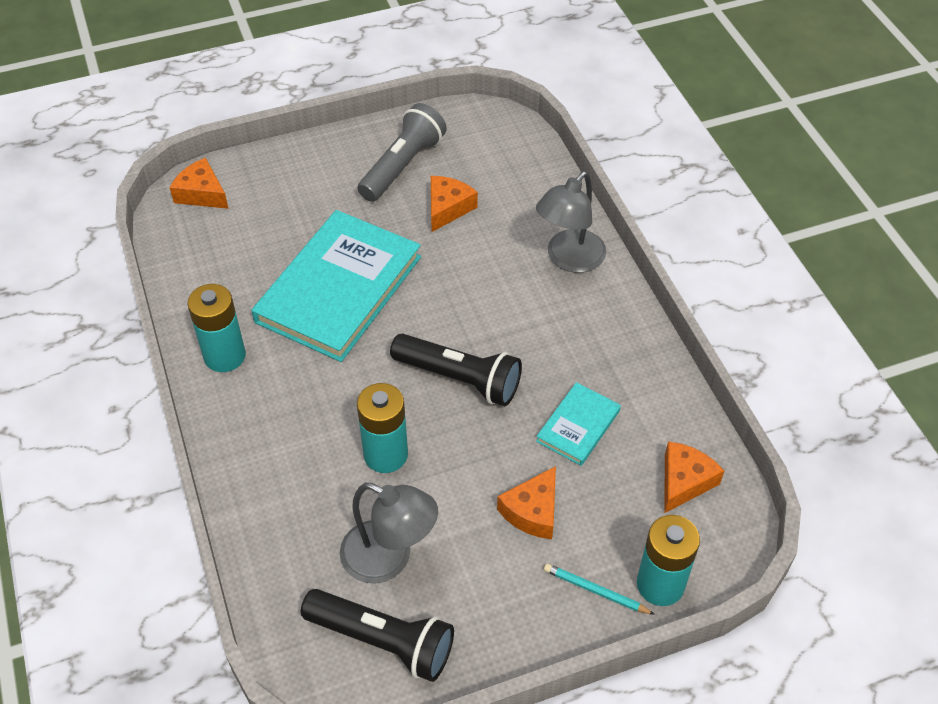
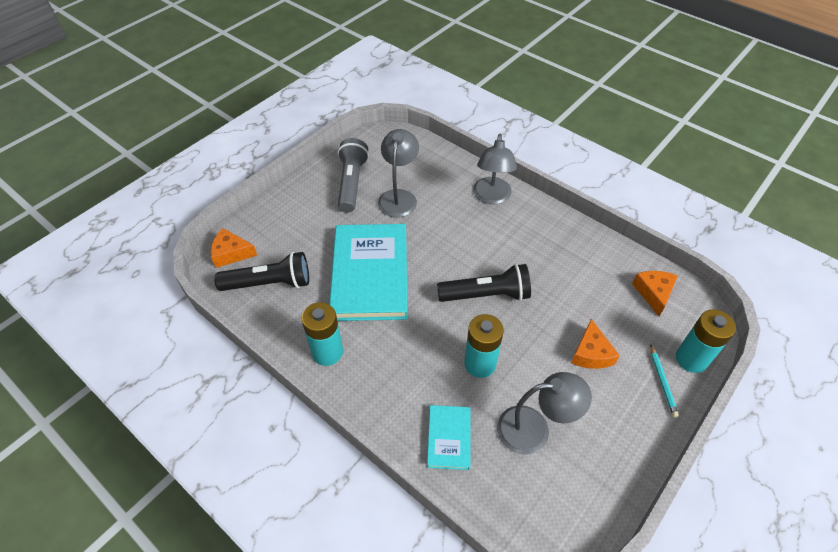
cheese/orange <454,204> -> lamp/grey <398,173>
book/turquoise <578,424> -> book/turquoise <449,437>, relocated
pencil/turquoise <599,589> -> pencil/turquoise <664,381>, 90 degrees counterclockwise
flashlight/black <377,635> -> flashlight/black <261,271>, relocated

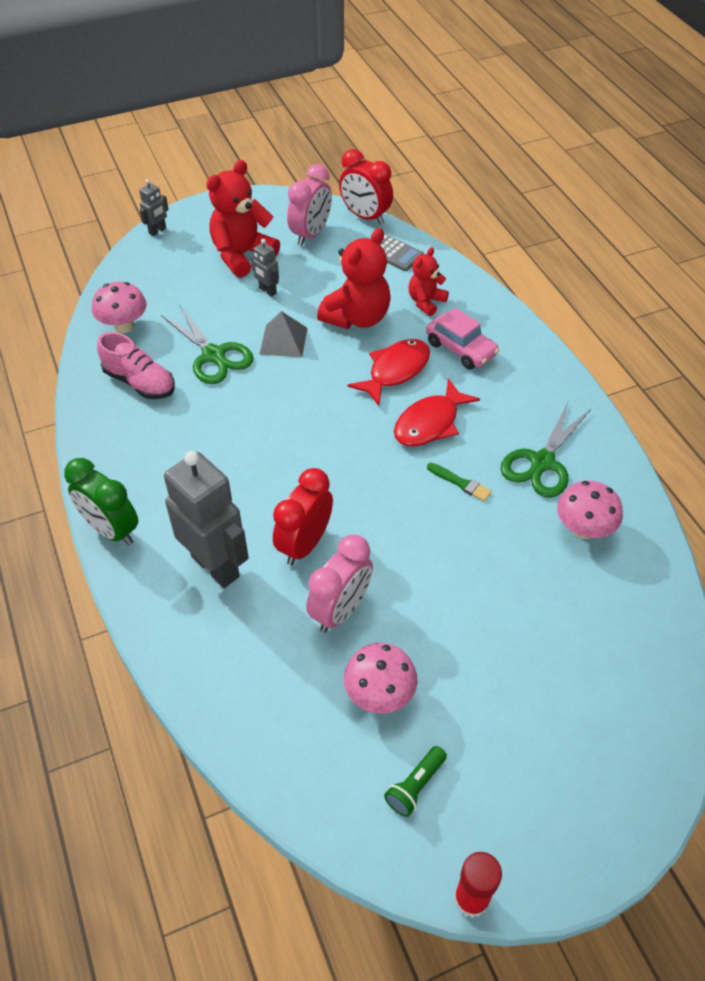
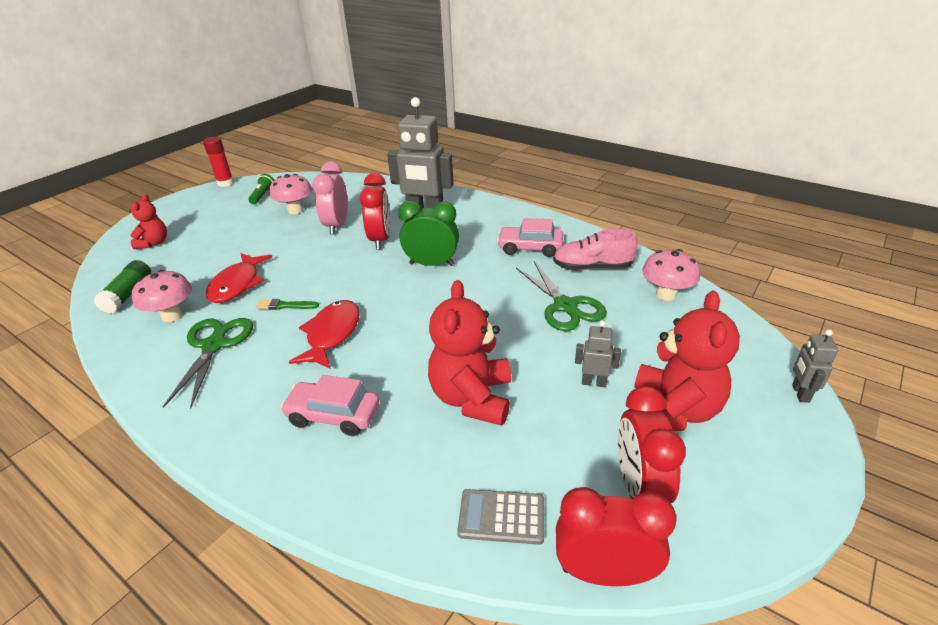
clock/pink <309,205> -> clock/red <652,444>
teddy bear/red <428,282> -> teddy bear/red <148,221>, relocated
scissors/green <207,345> -> scissors/green <561,296>, 135 degrees counterclockwise
pyramid/grey <283,334> -> none
fish/red <389,372> -> fish/red <239,278>, relocated
clock/green <101,501> -> clock/green <428,233>, relocated
none -> car/pink <530,237>
none -> glue stick/green <122,286>

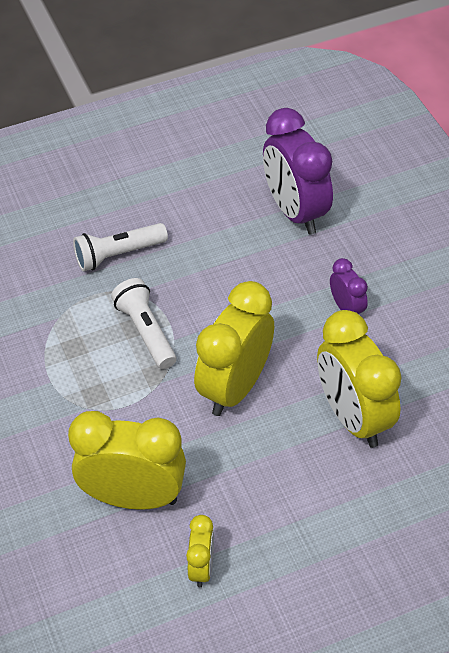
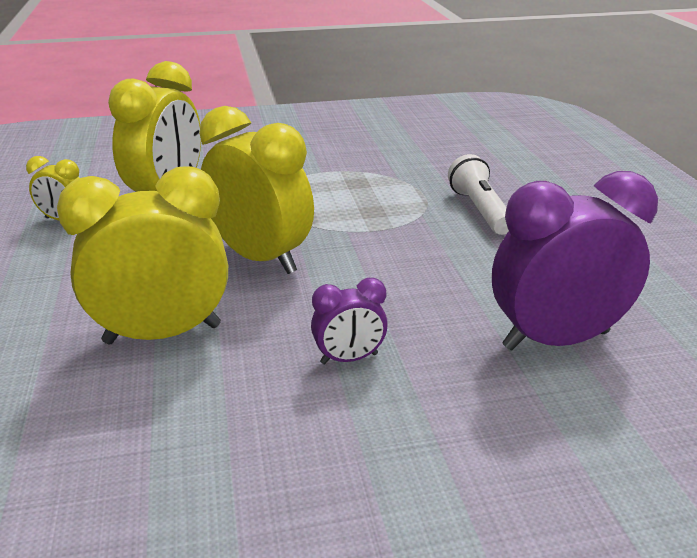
flashlight/white <143,323> -> none

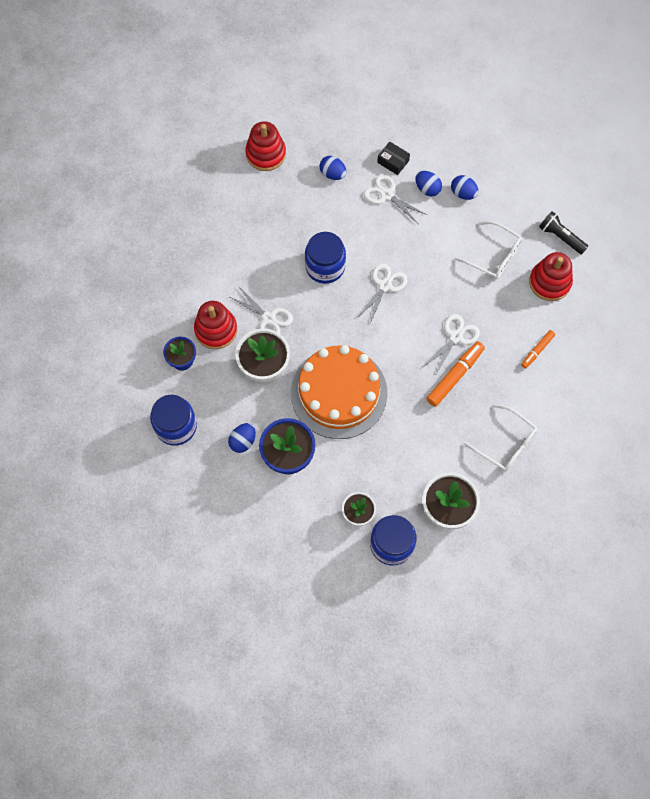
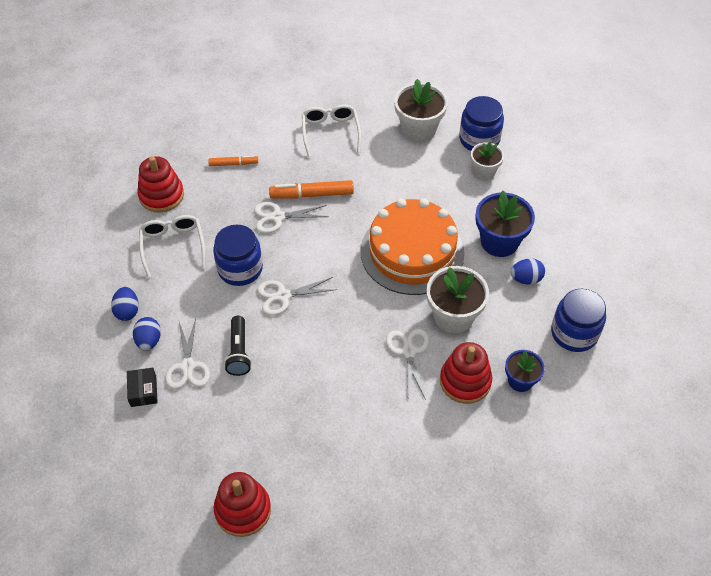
egg/blue <333,168> -> none
flashlight/black <563,232> -> flashlight/black <238,346>, relocated
jar/blue <325,258> -> jar/blue <238,255>, relocated

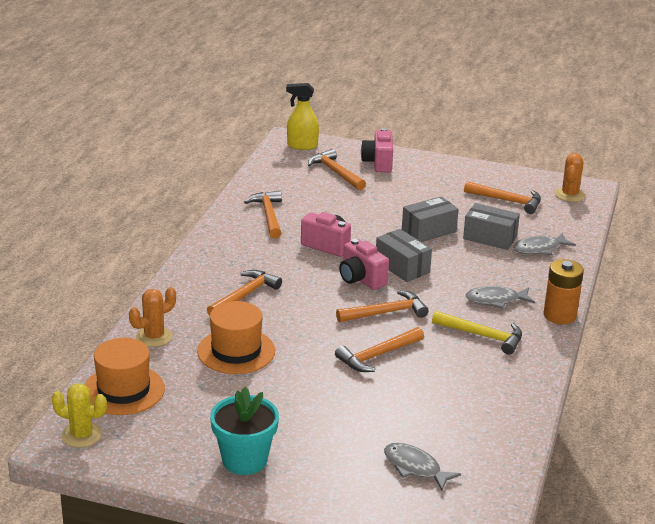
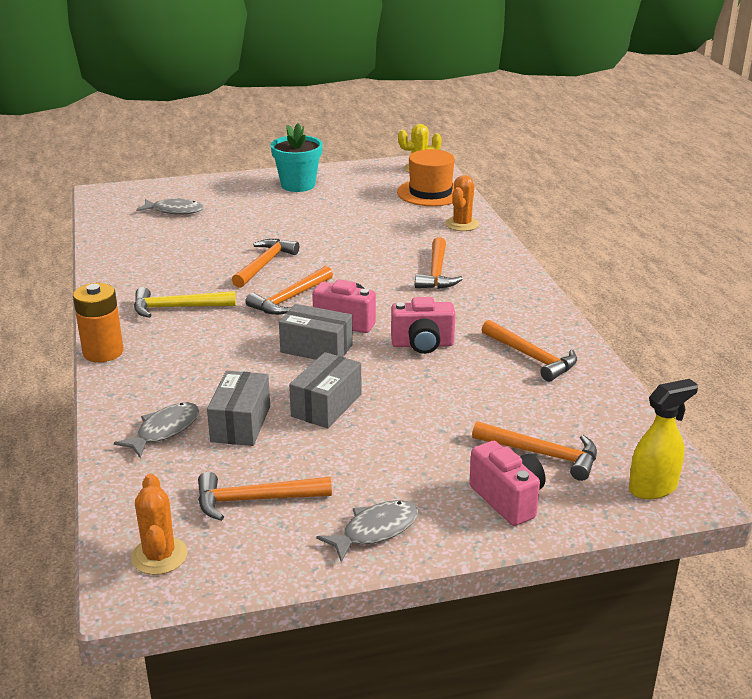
box/grey <491,226> -> box/grey <238,408>, 75 degrees counterclockwise
fish/grey <500,297> -> fish/grey <367,531>, relocated
hat/orange <236,337> -> none

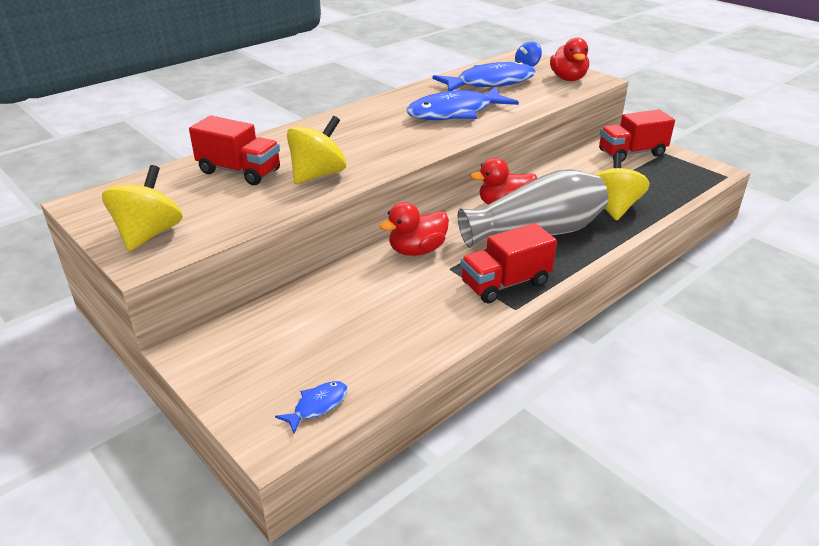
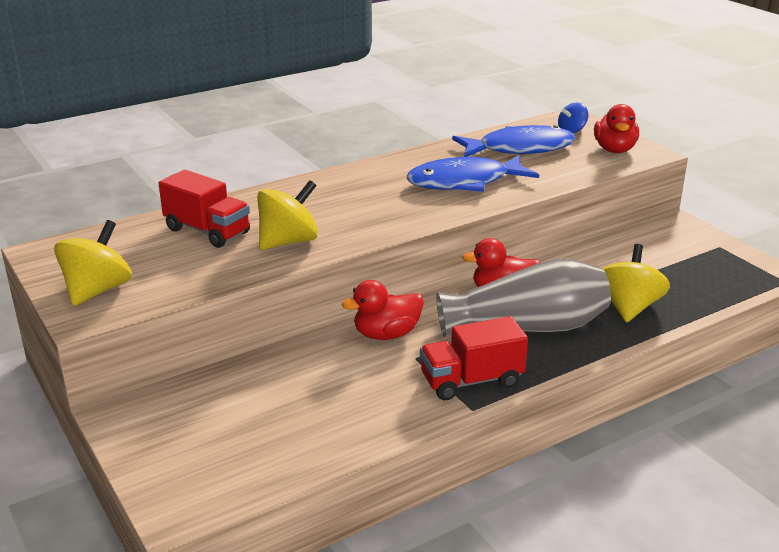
truck/red <637,136> -> none
fish/blue <311,407> -> none

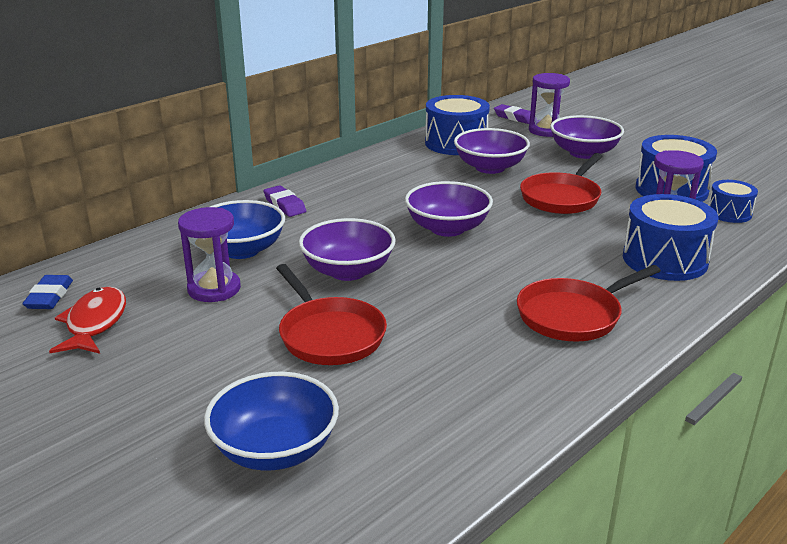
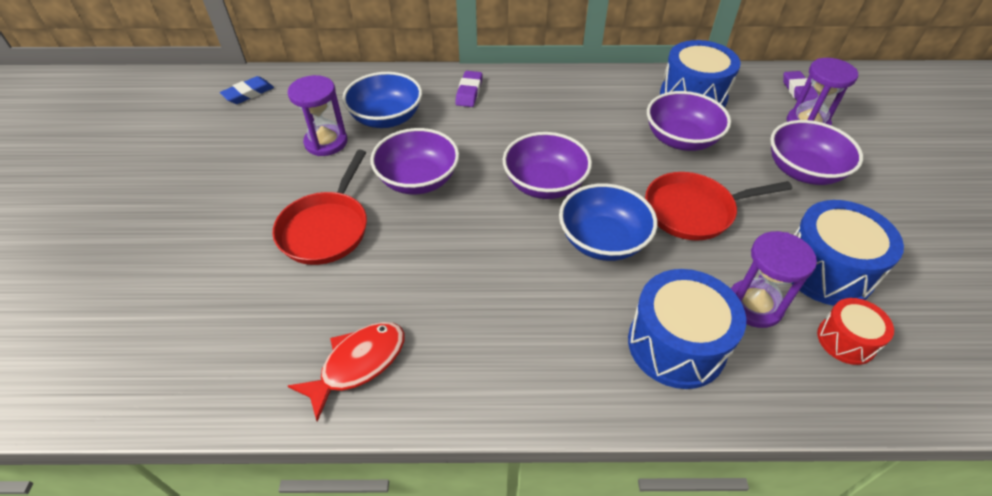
drum/blue <733,201> -> drum/red <855,331>
pan/red <589,303> -> none
fish/red <87,320> -> fish/red <346,372>, relocated
bowl/blue <271,421> -> bowl/blue <608,222>, relocated

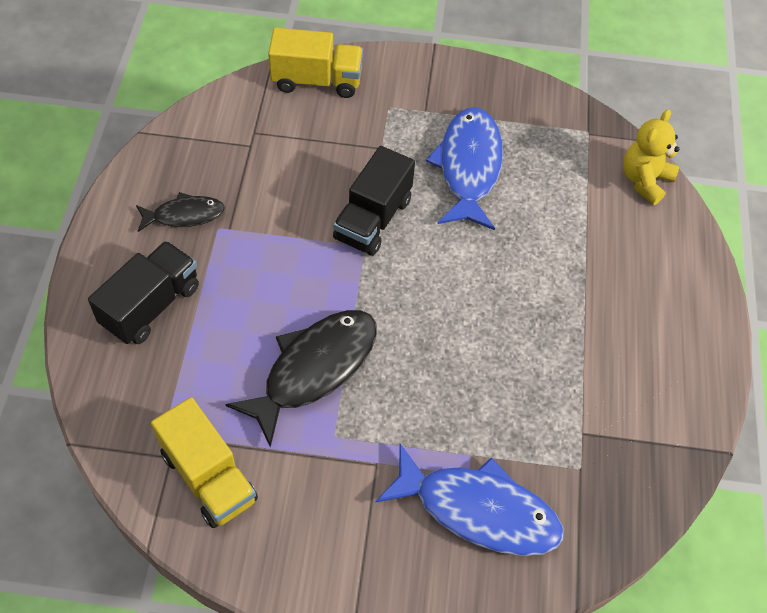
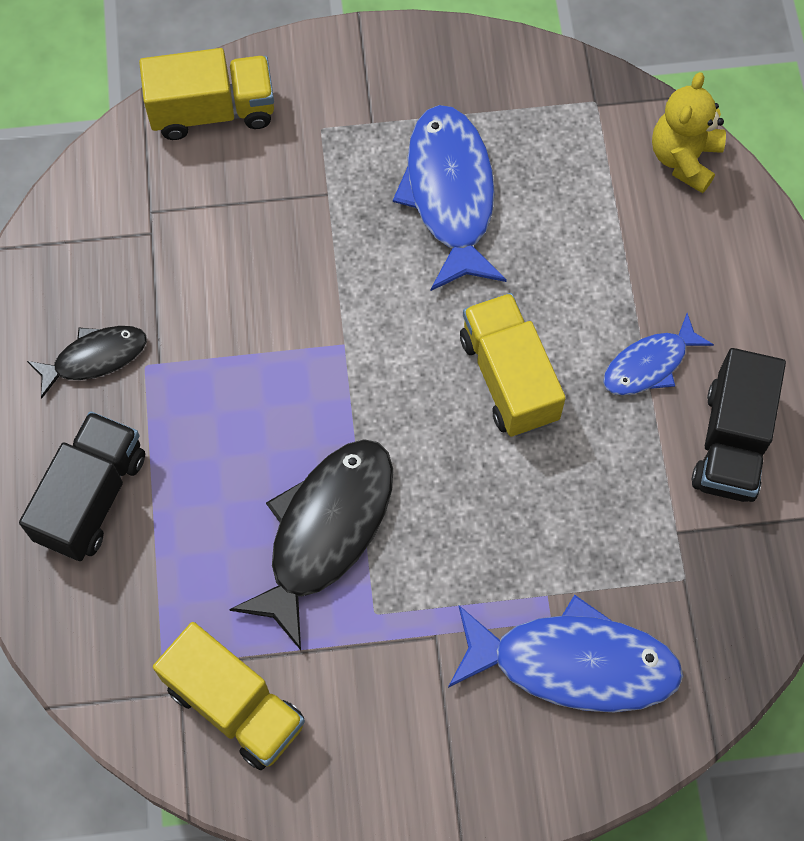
truck/black <374,201> -> truck/black <739,425>, relocated
none -> truck/yellow <513,365>
none -> fish/blue <658,354>

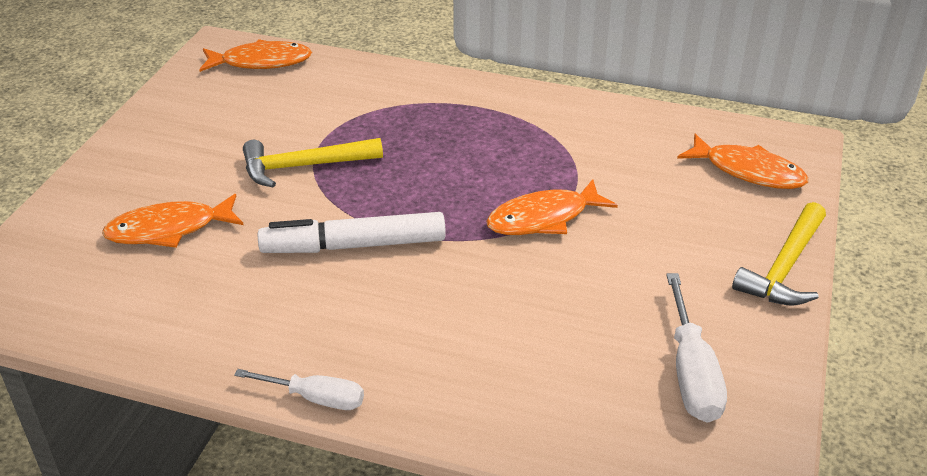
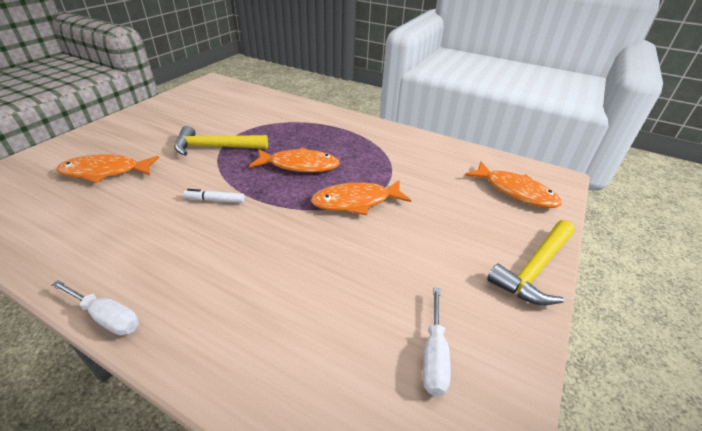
fish/orange <255,55> -> fish/orange <294,159>, relocated
marker/white <352,232> -> marker/white <214,196>, x0.45
screwdriver/white <696,348> -> screwdriver/white <437,341>, x0.67

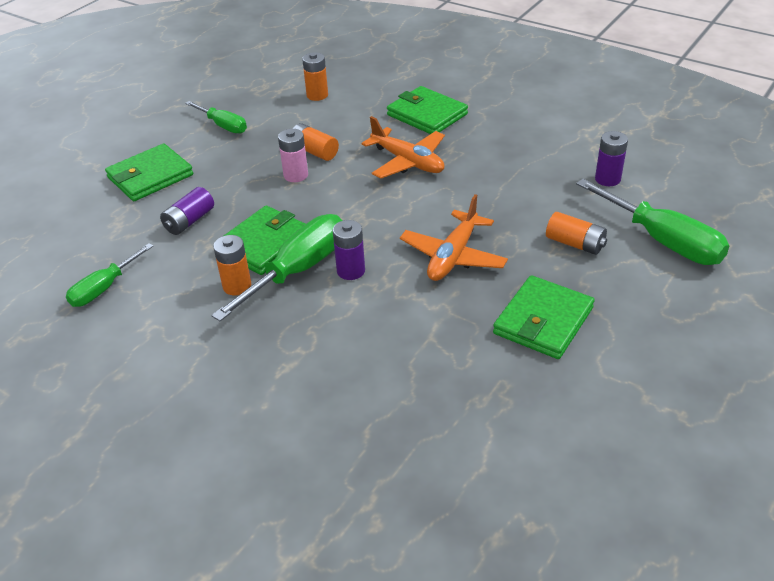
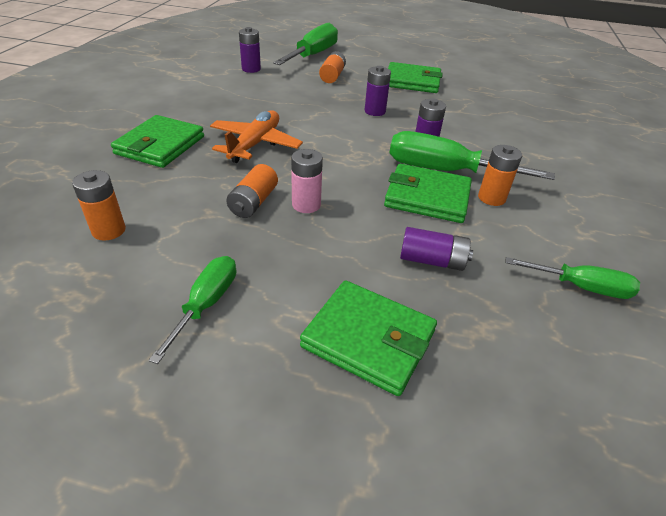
plane/orange <454,237> -> battery/purple <378,91>

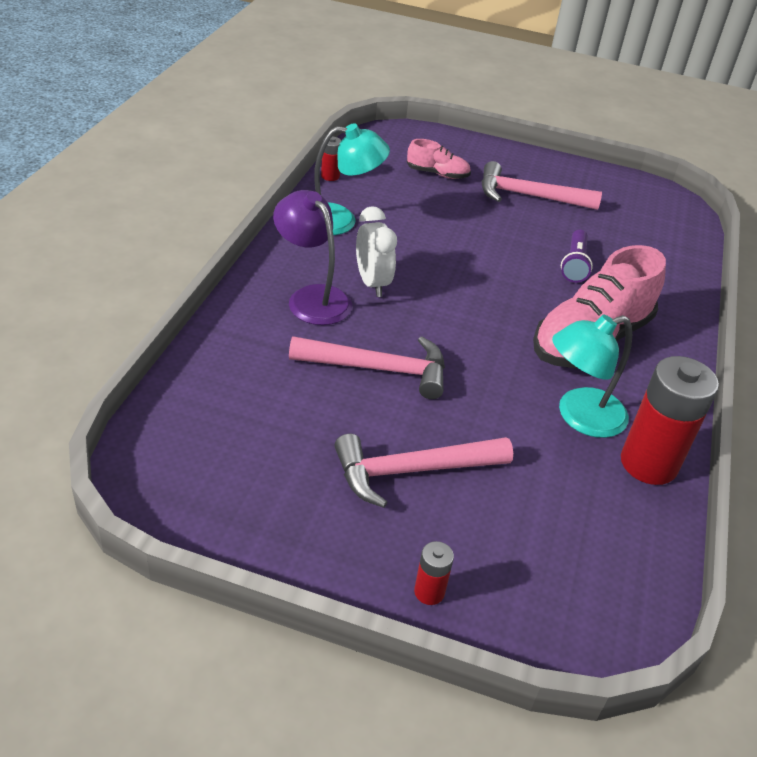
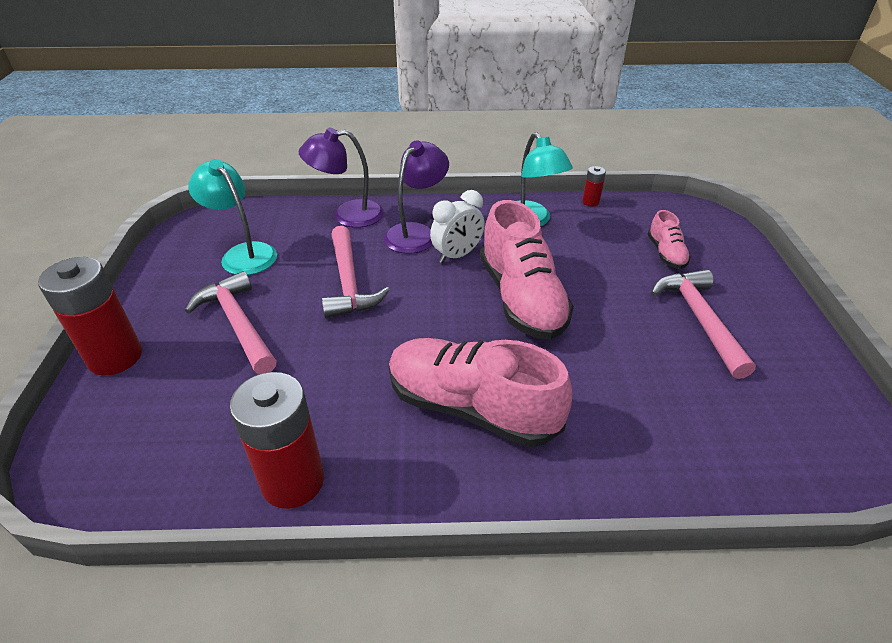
flashlight/purple <577,256> -> none
lamp/turquoise <592,376> -> lamp/turquoise <232,217>, relocated
battery/red <434,573> -> battery/red <90,316>, x2.20
none -> lamp/purple <341,178>
none -> shoe/pink <527,270>

